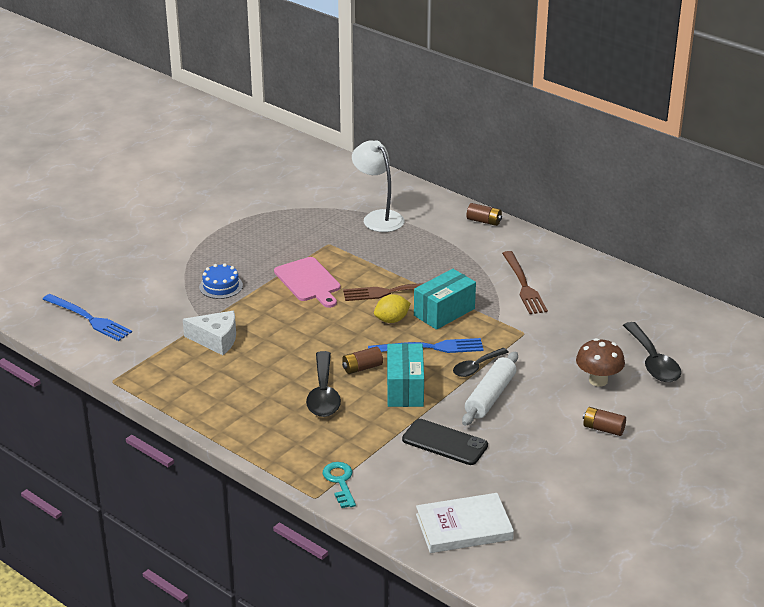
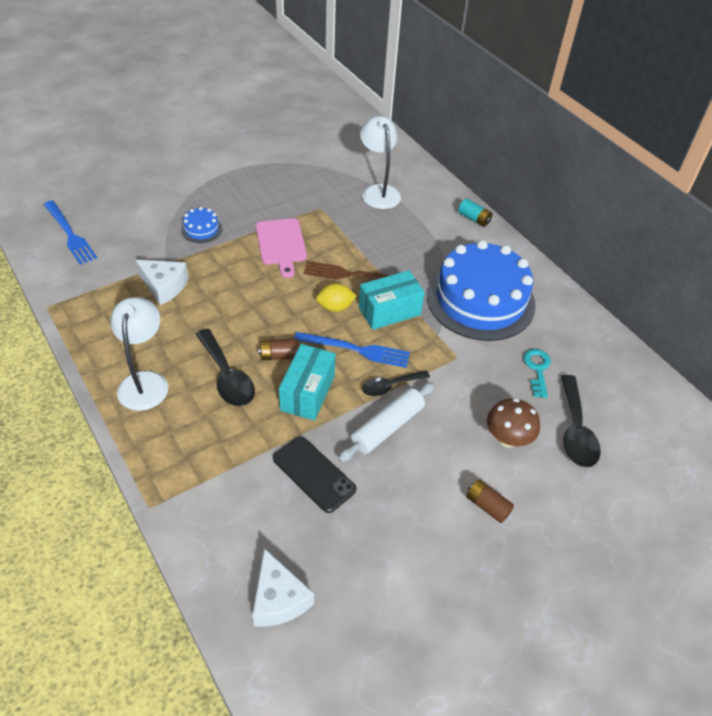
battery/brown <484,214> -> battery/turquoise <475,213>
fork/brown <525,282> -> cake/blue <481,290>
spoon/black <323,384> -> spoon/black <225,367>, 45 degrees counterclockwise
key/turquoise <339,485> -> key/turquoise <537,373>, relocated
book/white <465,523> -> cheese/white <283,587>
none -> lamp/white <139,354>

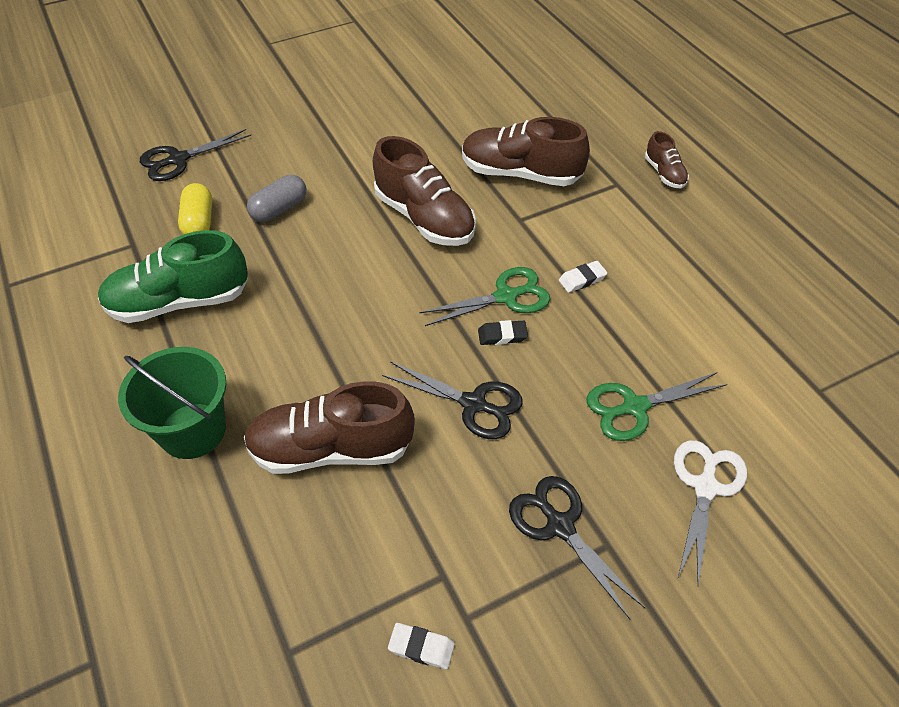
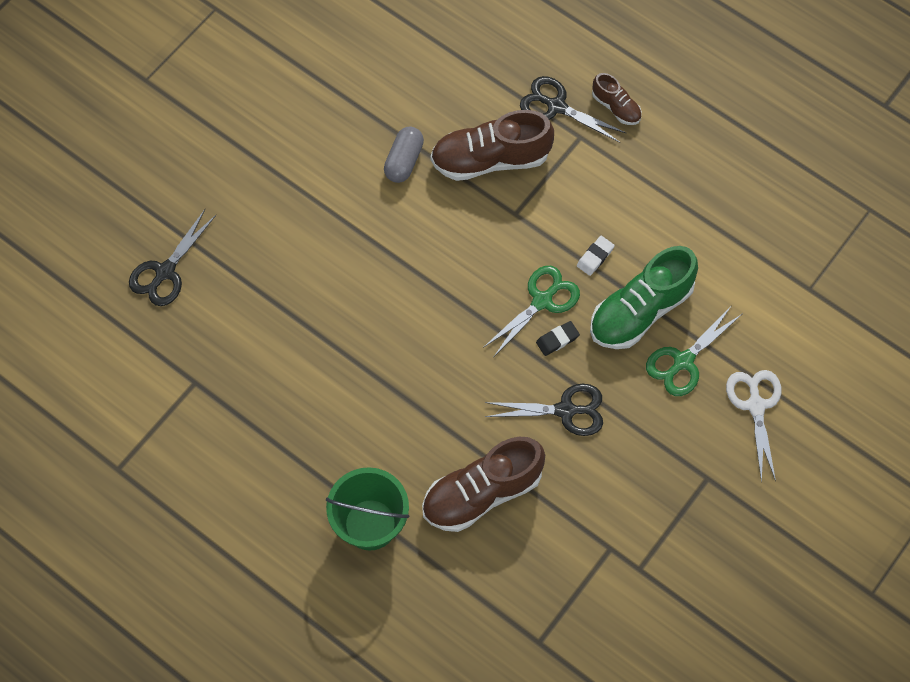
shoe/brown <424,191> -> none
capsule/grey <277,198> -> capsule/grey <404,154>, relocated
capsule/yellow <195,208> -> none
shoe/green <173,276> -> shoe/green <644,297>, relocated
scissors/black <577,548> -> scissors/black <573,109>, relocated
eraser/white <421,646> -> none

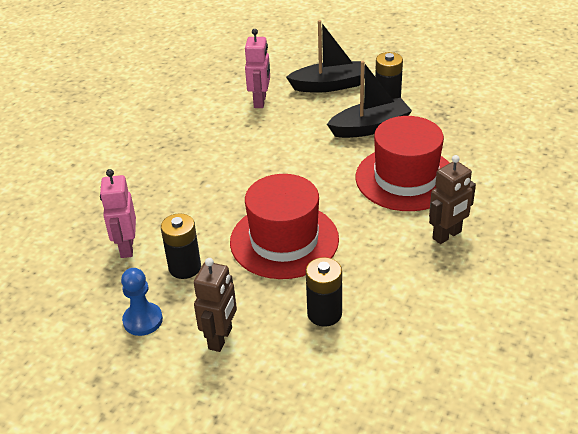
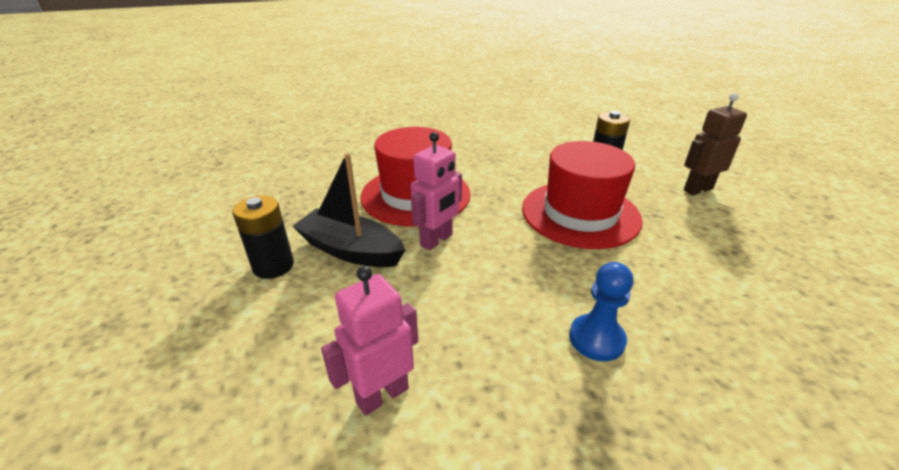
boat/black <325,56> -> none
robot/brown <452,199> -> none
robot/pink <118,213> -> robot/pink <436,191>, relocated
battery/black <181,246> -> none
pawn/blue <142,302> -> pawn/blue <601,311>, relocated

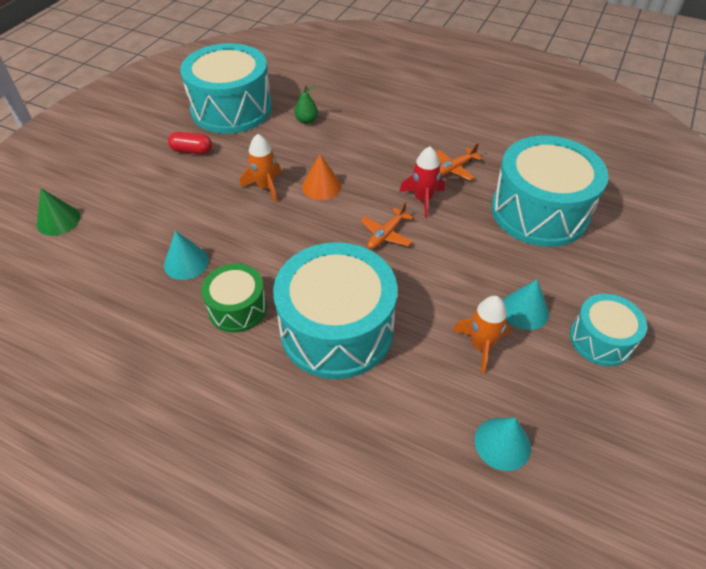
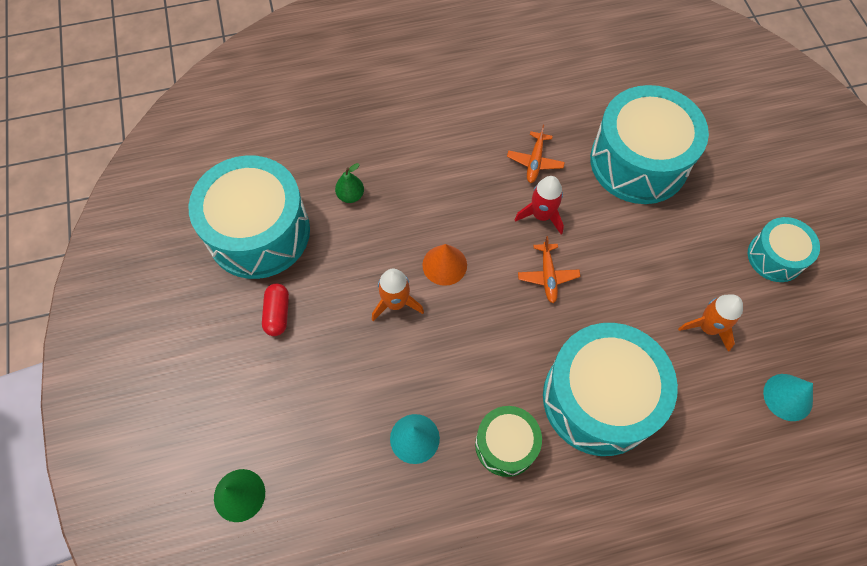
capsule/red <190,143> -> capsule/red <275,309>, 60 degrees counterclockwise
cone/turquoise <526,304> -> none

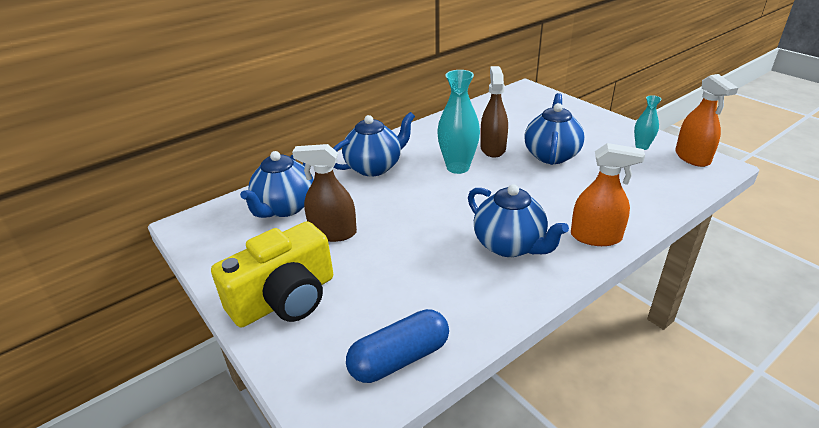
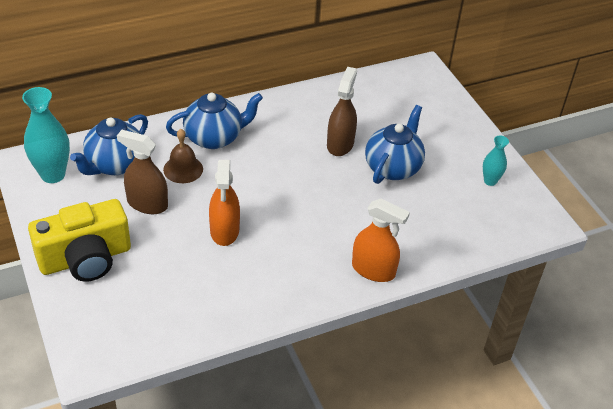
vase/turquoise <458,122> -> vase/turquoise <46,135>, relocated
spray bottle/orange <706,120> -> spray bottle/orange <224,203>, relocated
teapot/blue <518,220> -> none
capsule/blue <397,346> -> none
none -> bell/brown <183,156>

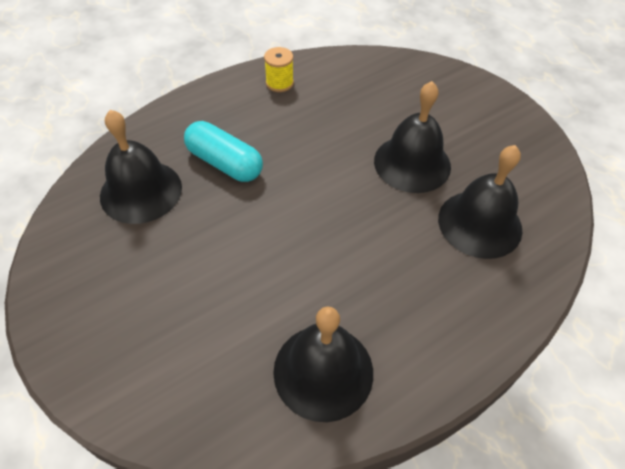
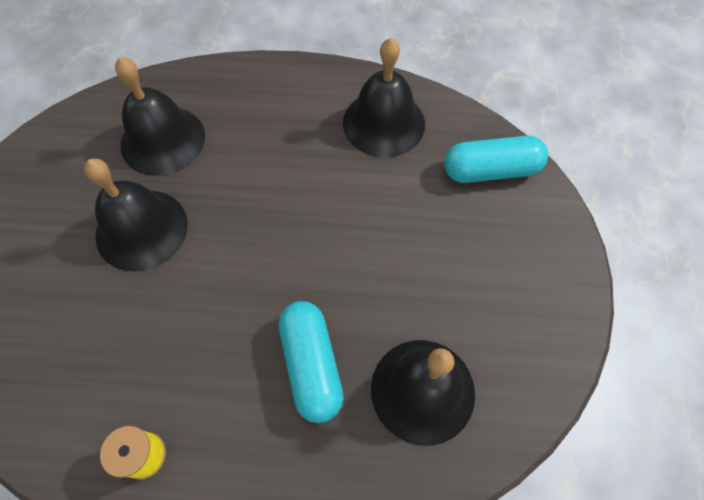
none -> capsule/turquoise <496,159>

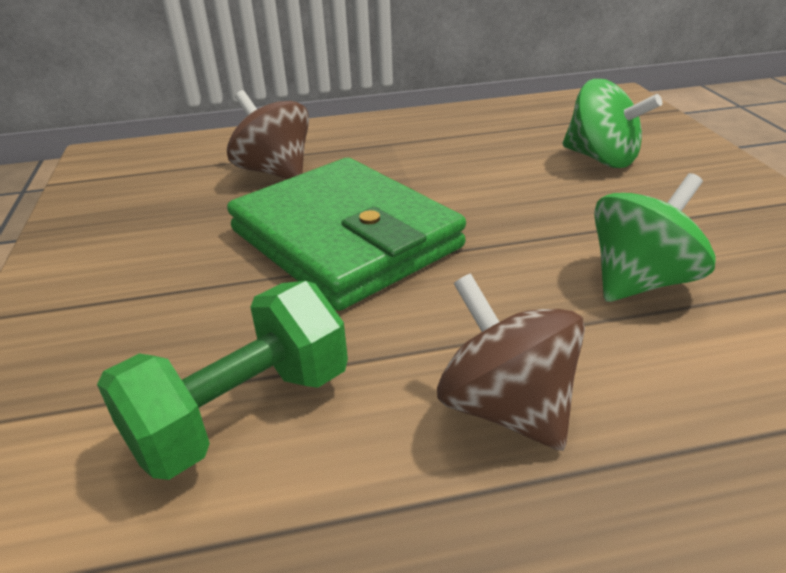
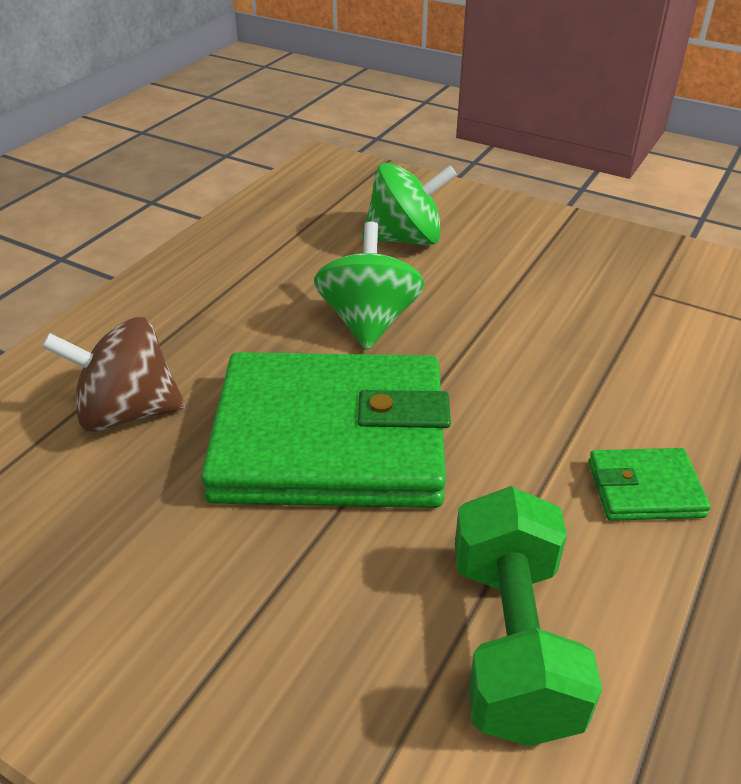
spinning top/green <654,237> -> spinning top/green <369,286>, relocated
spinning top/brown <511,362> -> wallet/green <649,484>

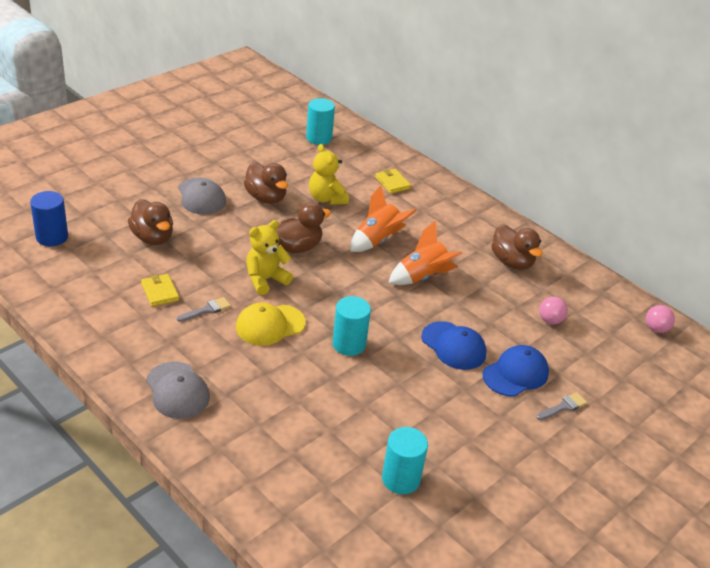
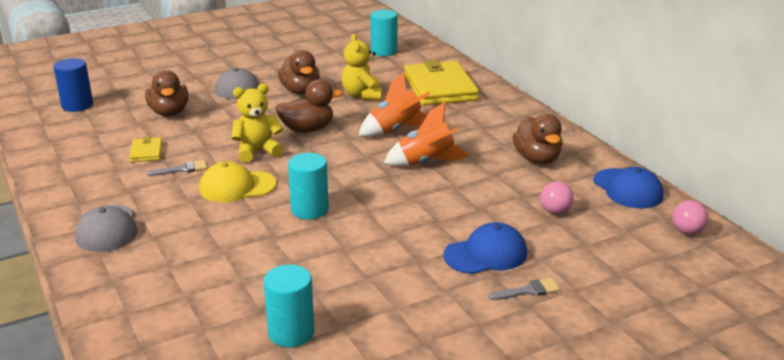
wallet/yellow <393,181> -> wallet/yellow <441,82>, x2.26
cap/blue <453,345> -> cap/blue <628,188>, relocated

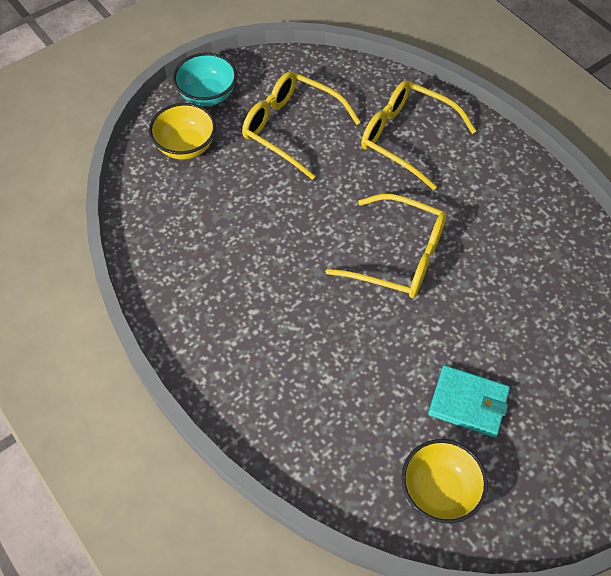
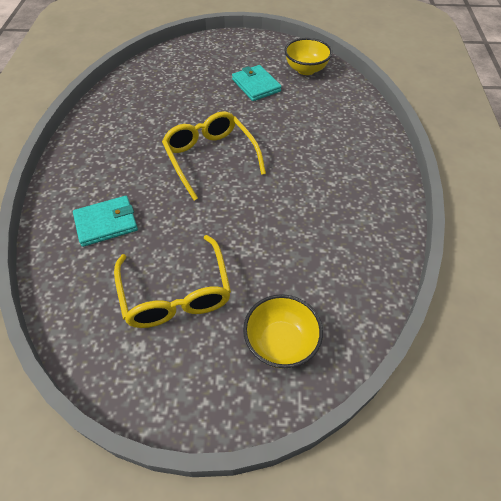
bowl/turquoise <205,79> -> none
glasses/yellow <418,135> -> wallet/turquoise <105,221>

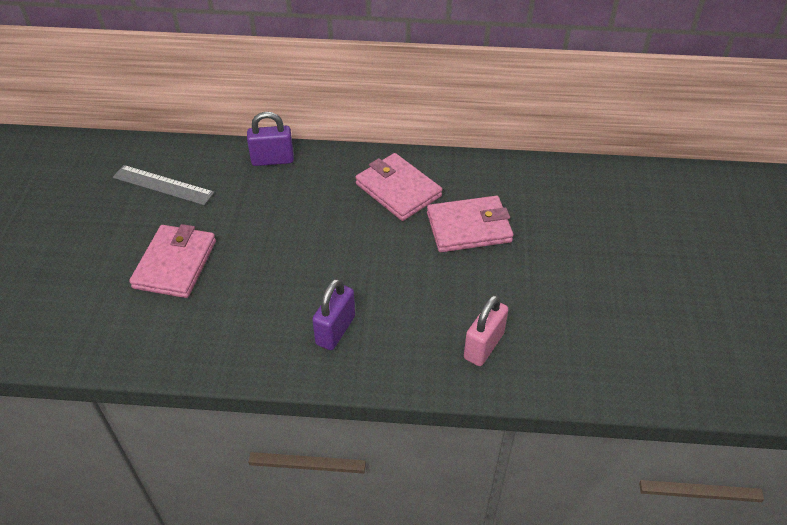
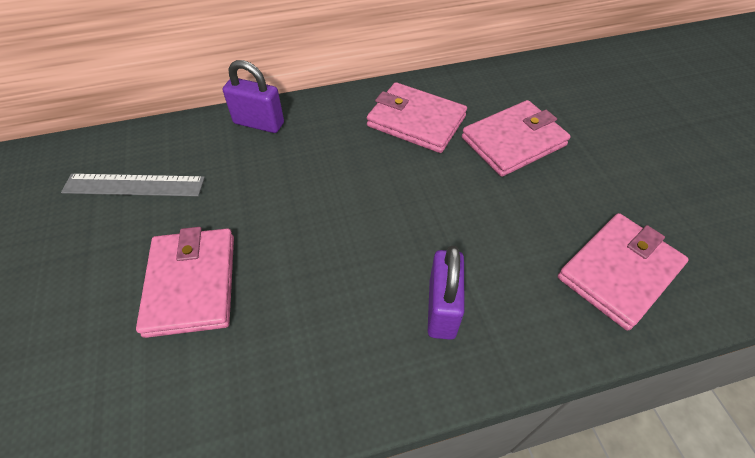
padlock/purple <270,139> -> padlock/purple <253,96>, 45 degrees clockwise
padlock/pink <486,330> -> wallet/pink <623,272>

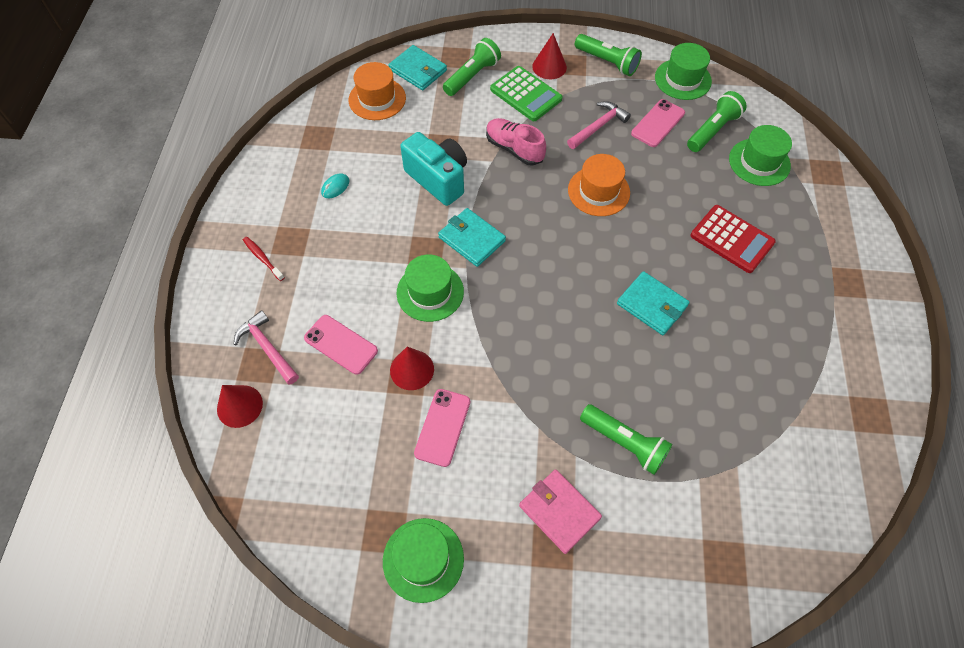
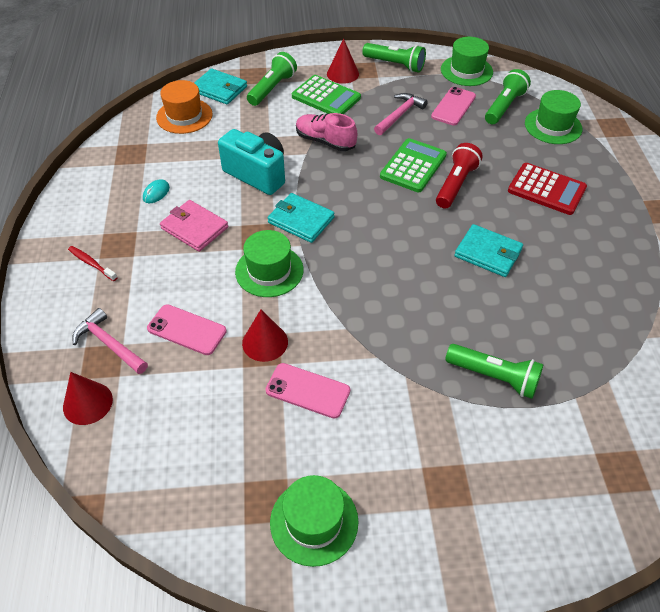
hat/orange <599,185> -> calculator/green <413,165>
phone/pink <442,428> -> phone/pink <307,391>, 75 degrees counterclockwise
wallet/pink <560,511> -> wallet/pink <194,226>, relocated
none -> flashlight/red <459,176>

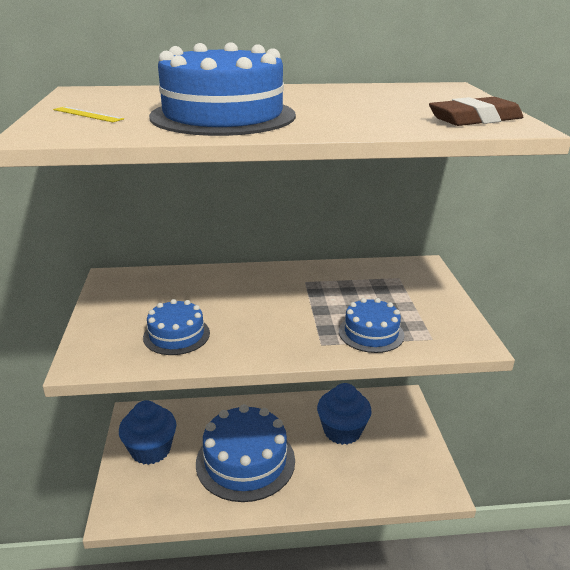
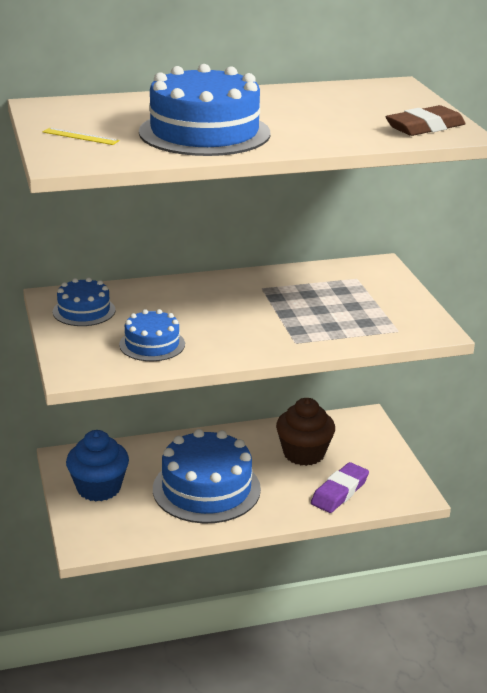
cake/blue <371,325> -> cake/blue <84,301>, relocated
cupcake/blue <344,414> -> cupcake/brown <305,432>
none -> eraser/purple <340,487>

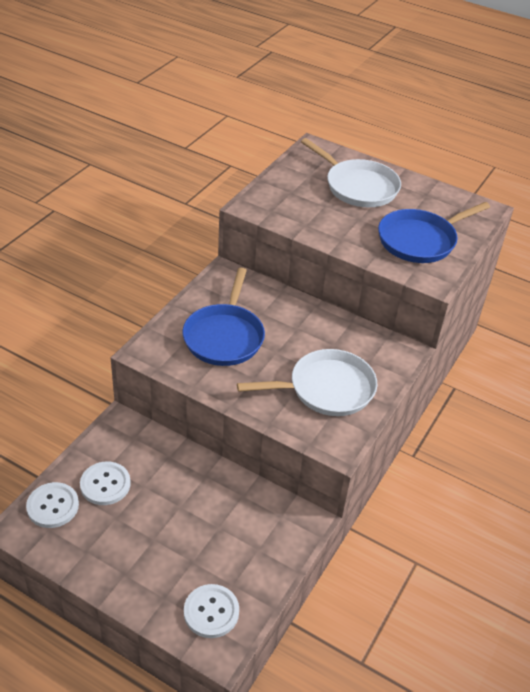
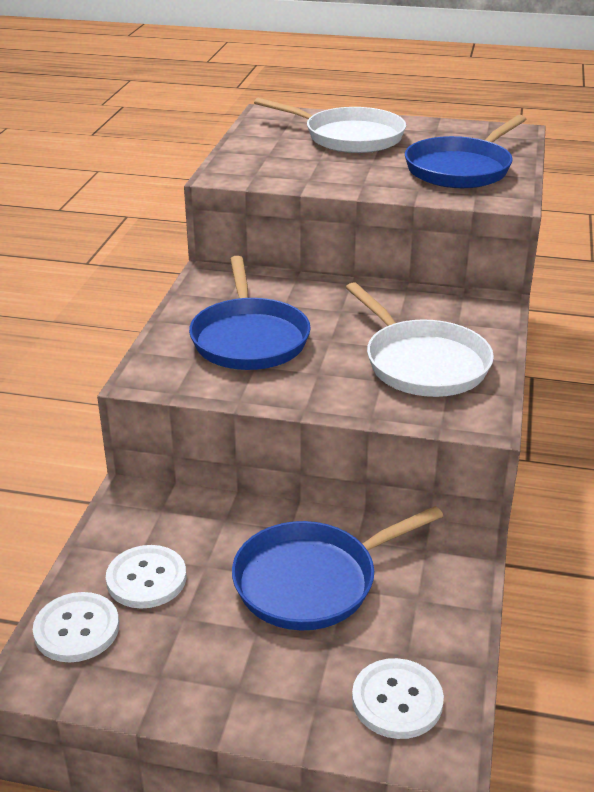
pan/white <307,382> -> pan/white <420,339>, 90 degrees clockwise
none -> pan/blue <337,568>

